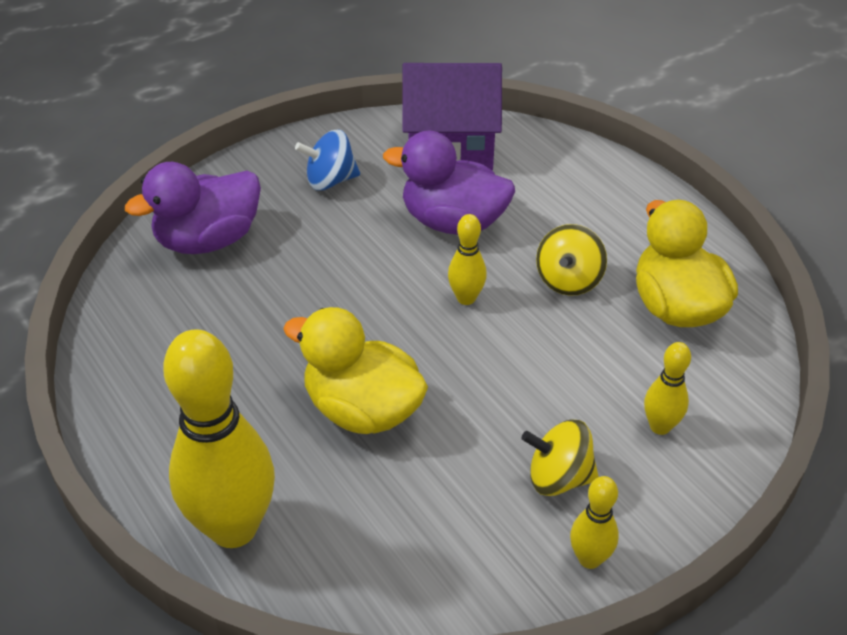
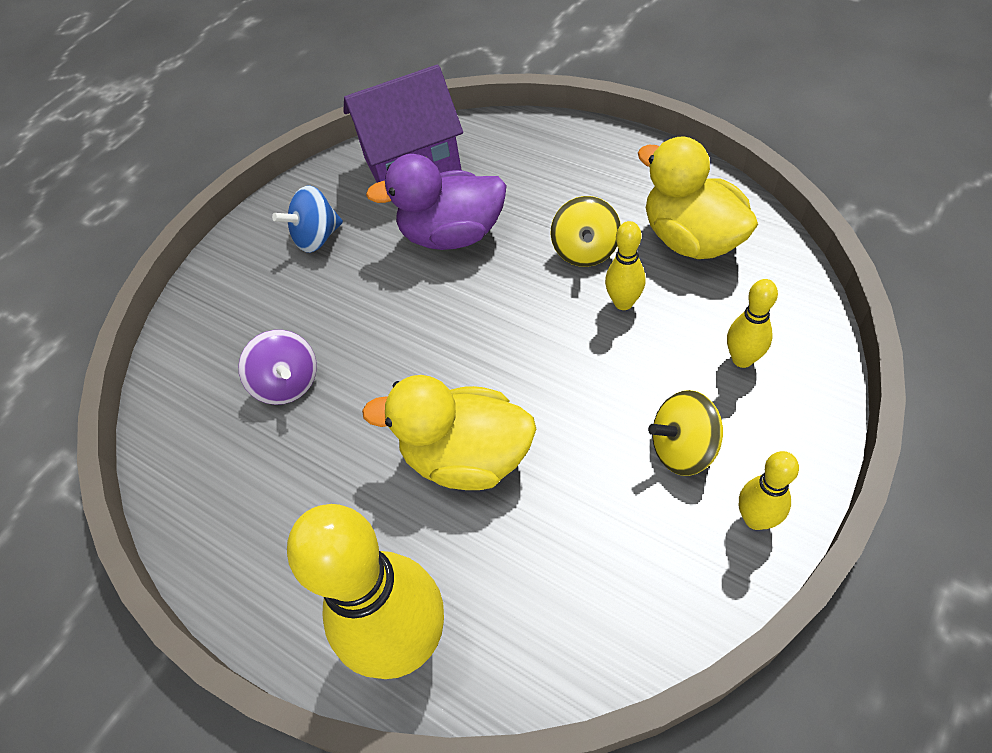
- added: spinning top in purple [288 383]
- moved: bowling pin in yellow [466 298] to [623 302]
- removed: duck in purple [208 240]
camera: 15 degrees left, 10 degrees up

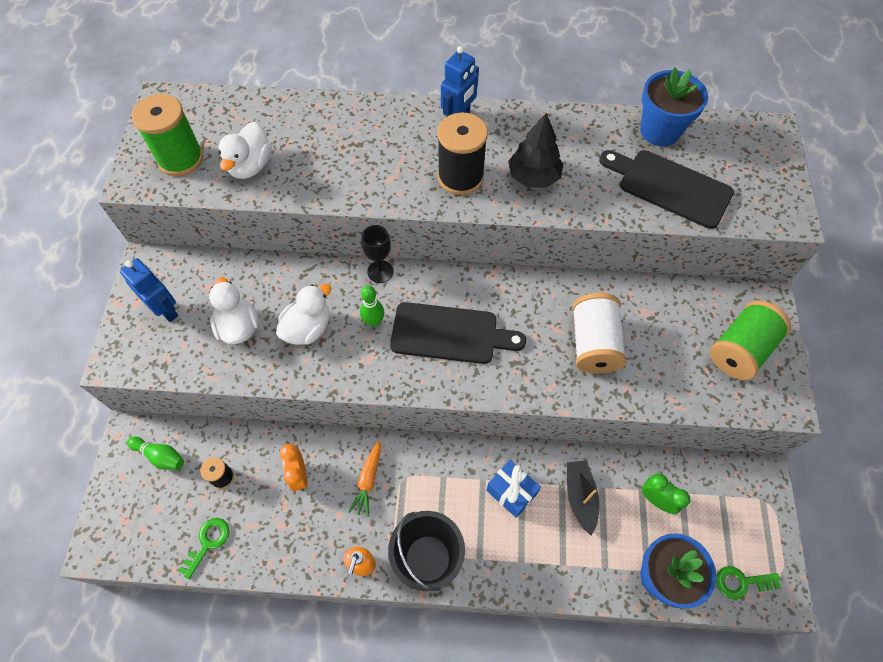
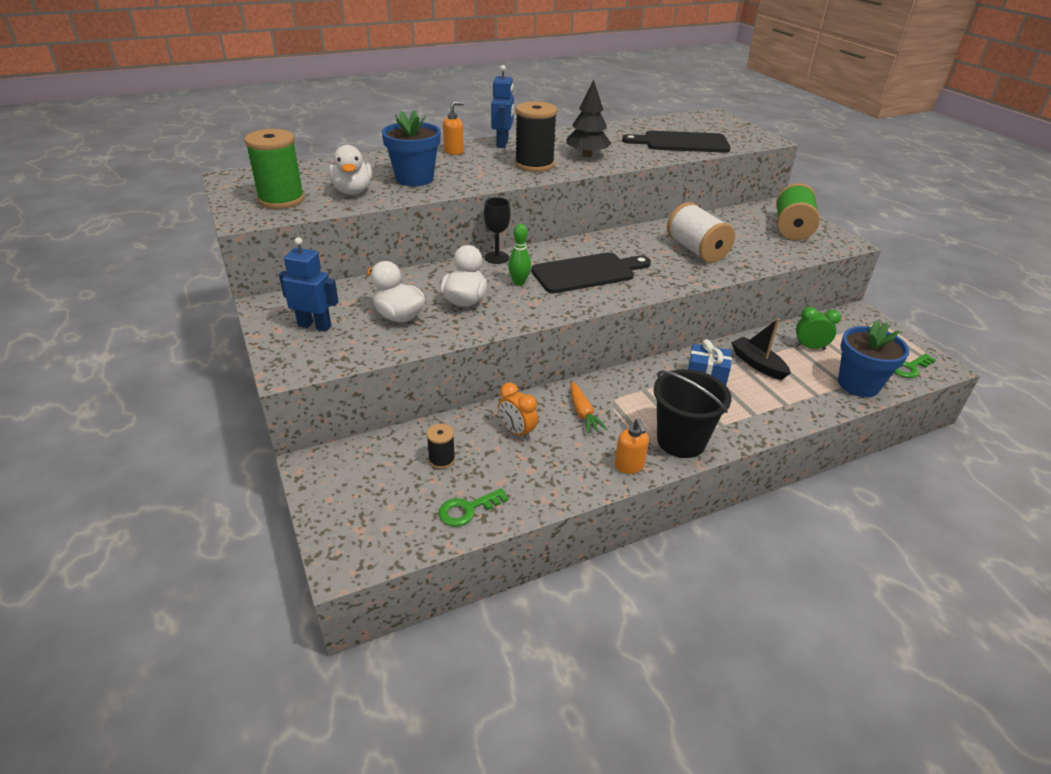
- moved: flower pot in blue [660 131] to [414 179]
- turned: key in green [208 542] = [467 509] 120 degrees counterclockwise
- added: soap dispenser in orange [454 152]
- removed: bowling pin in green [160 456]
camera: 30 degrees left, 25 degrees down

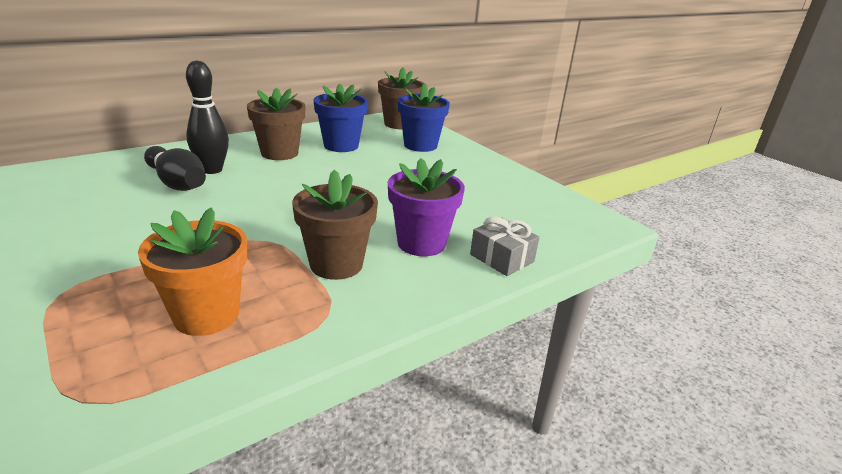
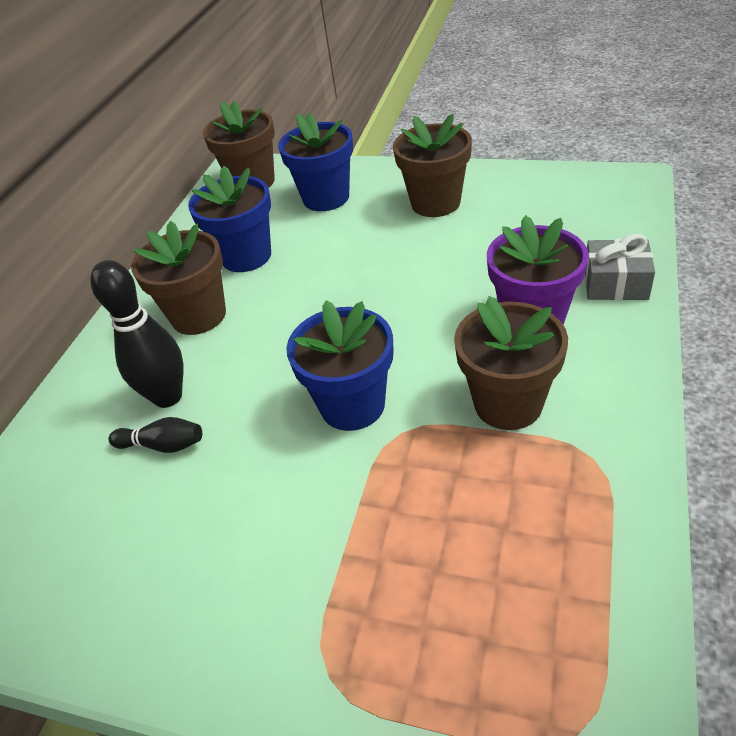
- resized: bowling pin in black [177 183] = [163 445] x0.55
- added: flower pot in blue [352 405]
- added: flower pot in brown [435 203]
- removed: flower pot in orange [206 315]
camera: 30 degrees left, 15 degrees up

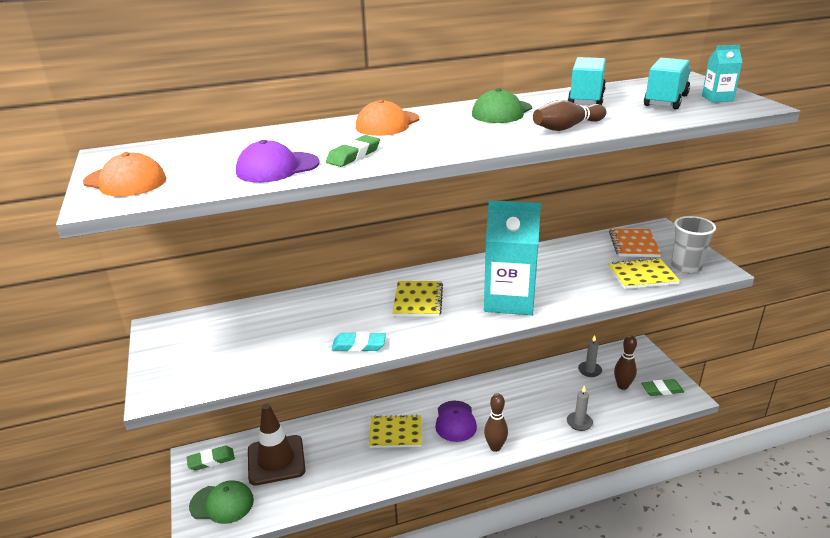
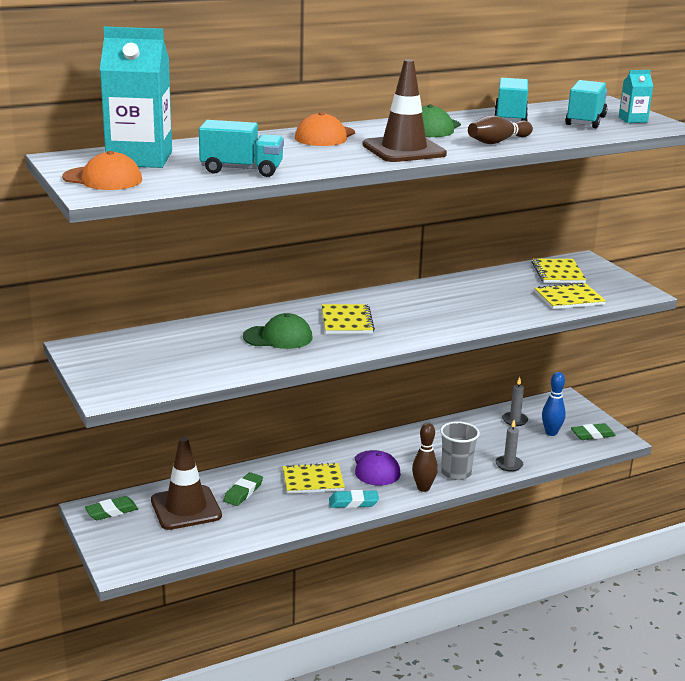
- moved: carton in turquoise [509 300] to [139 158]
- replaced: cap in purple [277 168] to truck in turquoise [241 170]
- moved: eraser in green [353 155] to [243 492]
- moved: cap in green [222 503] to [278 337]
- moved: eraser in turquoise [359 345] to [353 502]
- added: traffic cone in brown [404 150]
- moved: cup in grey [686 267] to [456 473]
- recoloured: notebook in orange [634 244] to notebook in yellow [558 273]
- recoloured: bowling pin in brown [622 386] to bowling pin in blue [551 433]
camera: 10 degrees left, 5 degrees down

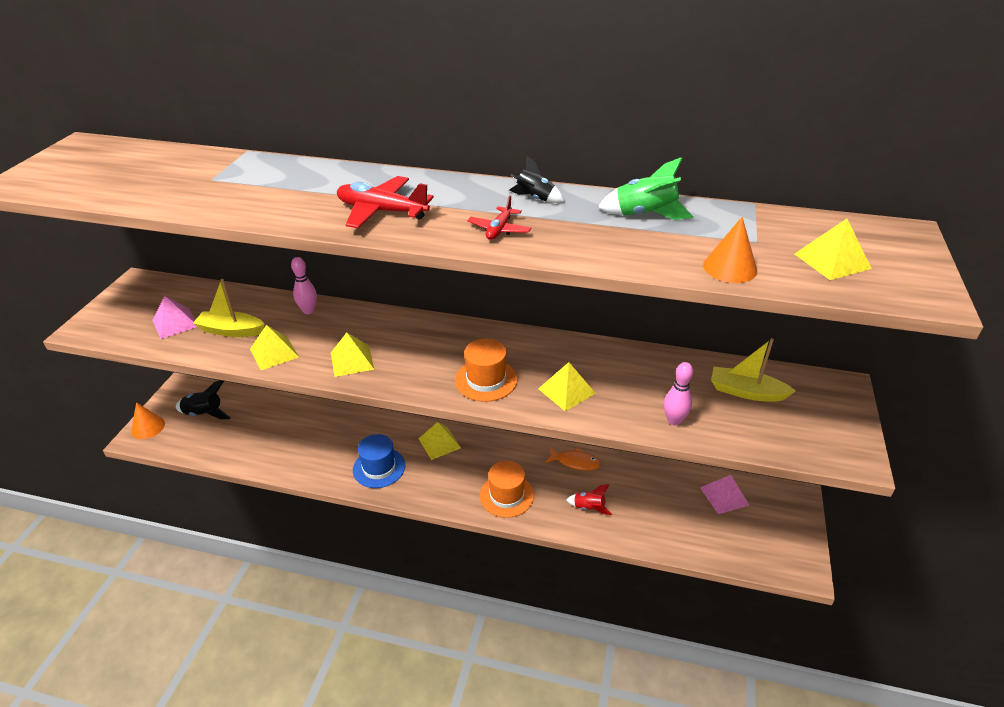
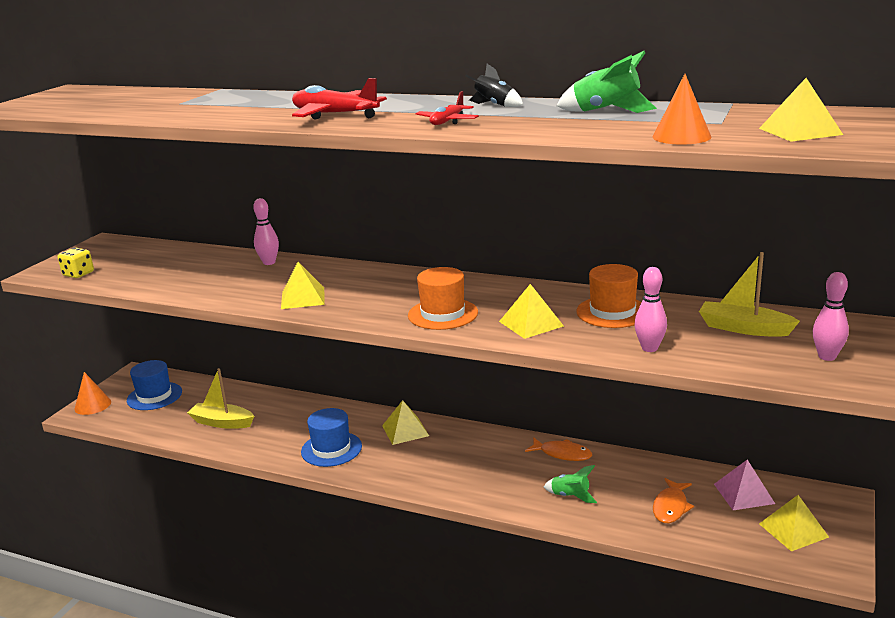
- added: dice in yellow [78 274]
- replaced: rocket in black [205 414] to hat in blue [154 396]
- moved: boat in yellow [231 331] to [222 422]
- recoloured: rocket in red [589 507] to rocket in green [570 496]
- moved: hat in orange [506 495] to [612 312]
- added: fish in orange [671 507]
- moved: pyramid in yellow [274 353] to [793 530]
- added: bowling pin in pink [827 357]
- removed: pyramid in pink [175 323]
camera: 10 degrees right, 15 degrees down

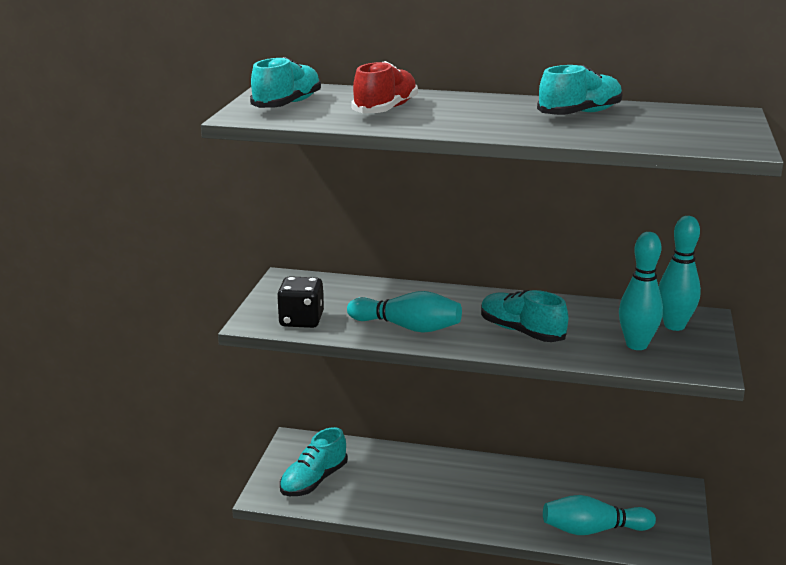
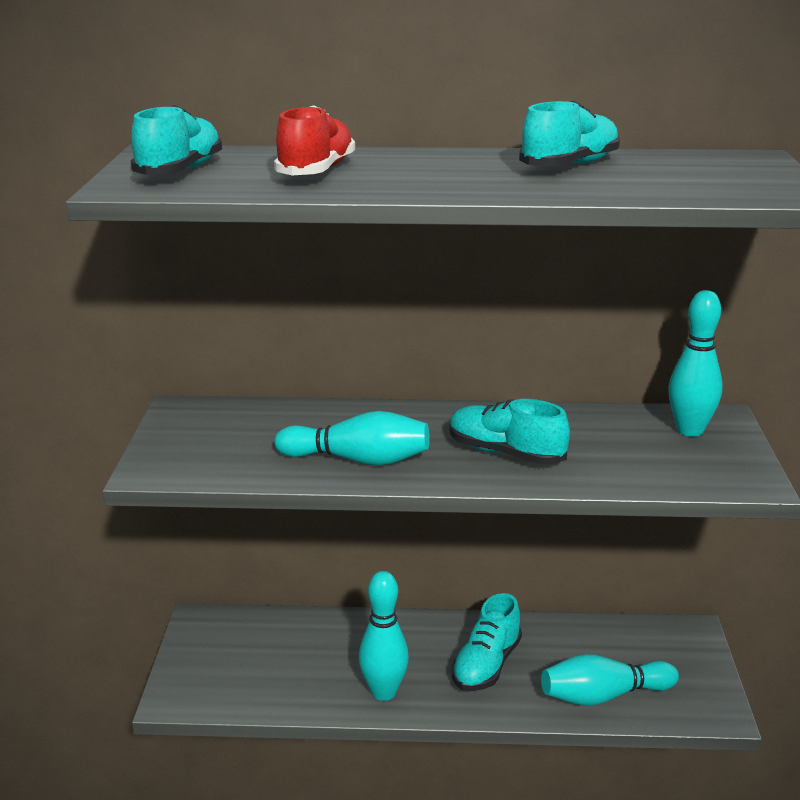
- moved: bowling pin in turquoise [636 345] to [383 692]
- moved: shoe in turquoise [314 480] to [486 666]
- removed: dice in black [301 320]
camera: 10 degrees left, 0 degrees up

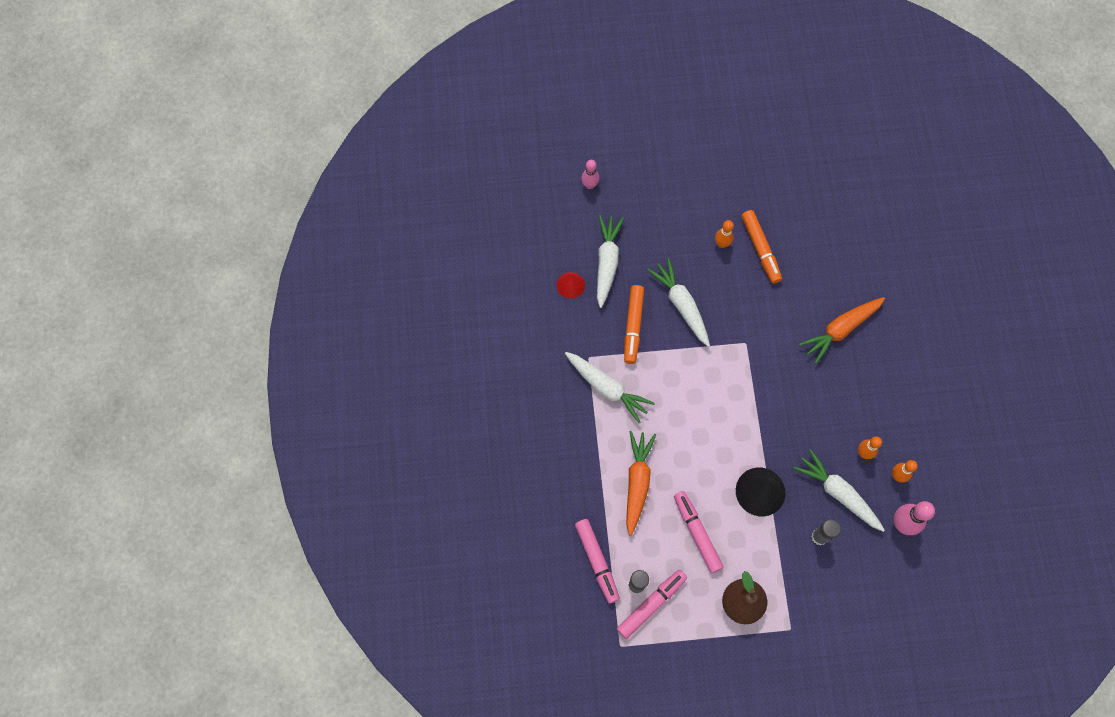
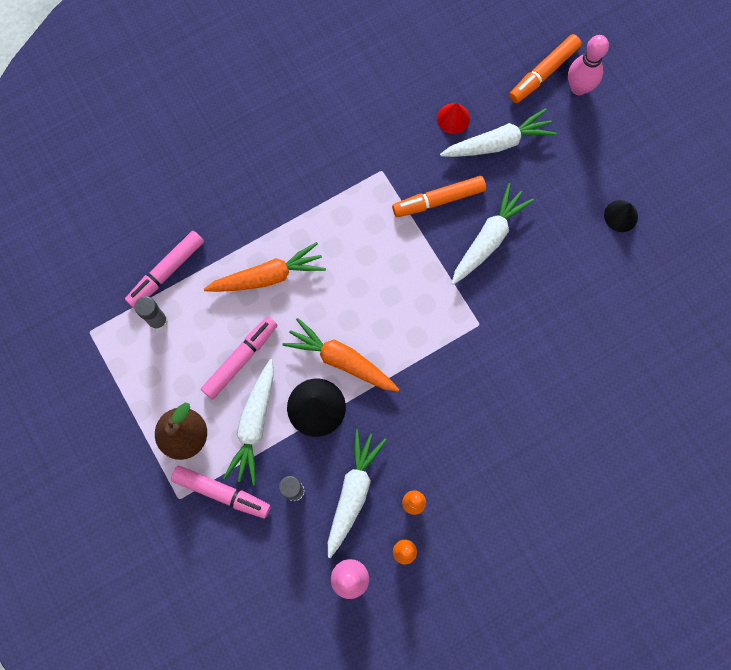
- moved: marker in pink [651 604] to [222 493]
- moved: carrot in white [607 388] to [254 424]
- moved: carrot in orange [841 329] to [341 360]
- moved: marker in orange [760 249] to [543 73]
- resized: bowling pin in pink [589 185] = [578 88] x1.56
- added: cone in black [621 216]
- removed: bowling pin in orange [722 244]
camera: 65 degrees right, 5 degrees up

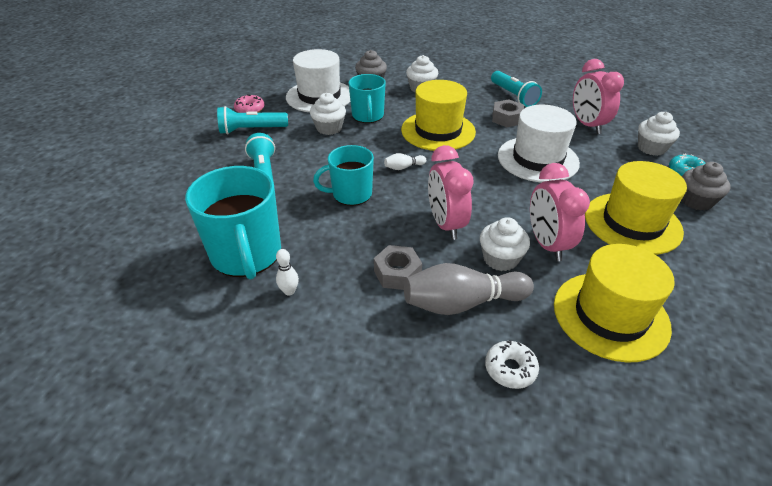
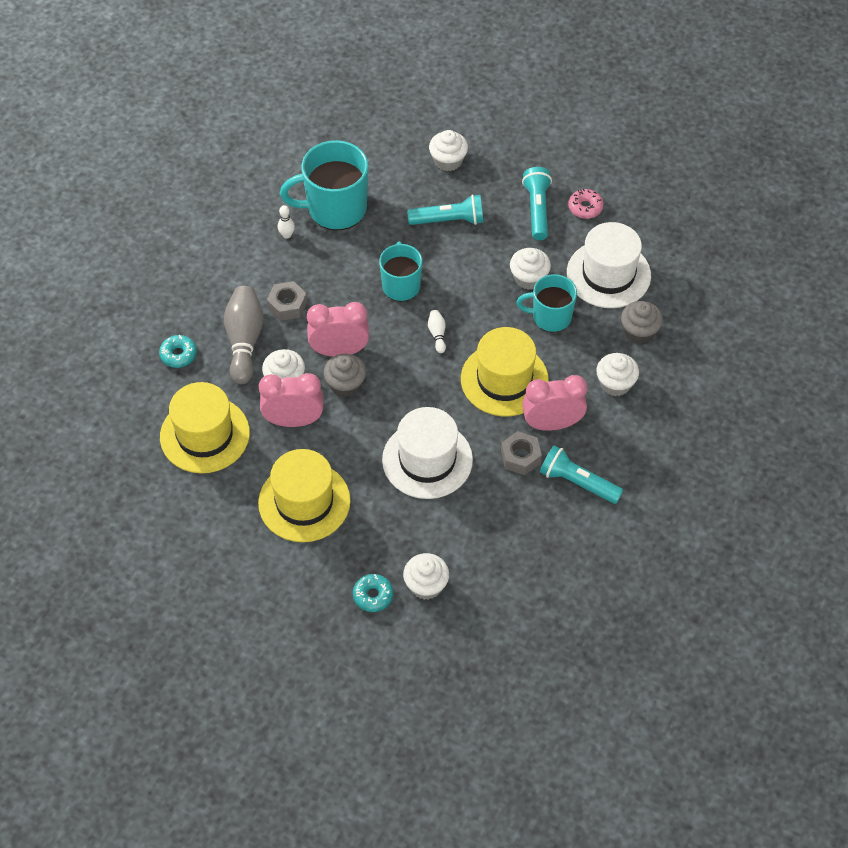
- recoloured: donut in white [510 369] to donut in turquoise [178 355]
- moved: cupcake in grey [696 201] to [345 384]
- added: cupcake in white [448 161]
- moved: clock in pink [587 125] to [552 424]
- turned: flashlight in turquoise [513 96] = [578 482] 45 degrees clockwise
camera: 100 degrees right, 15 degrees up

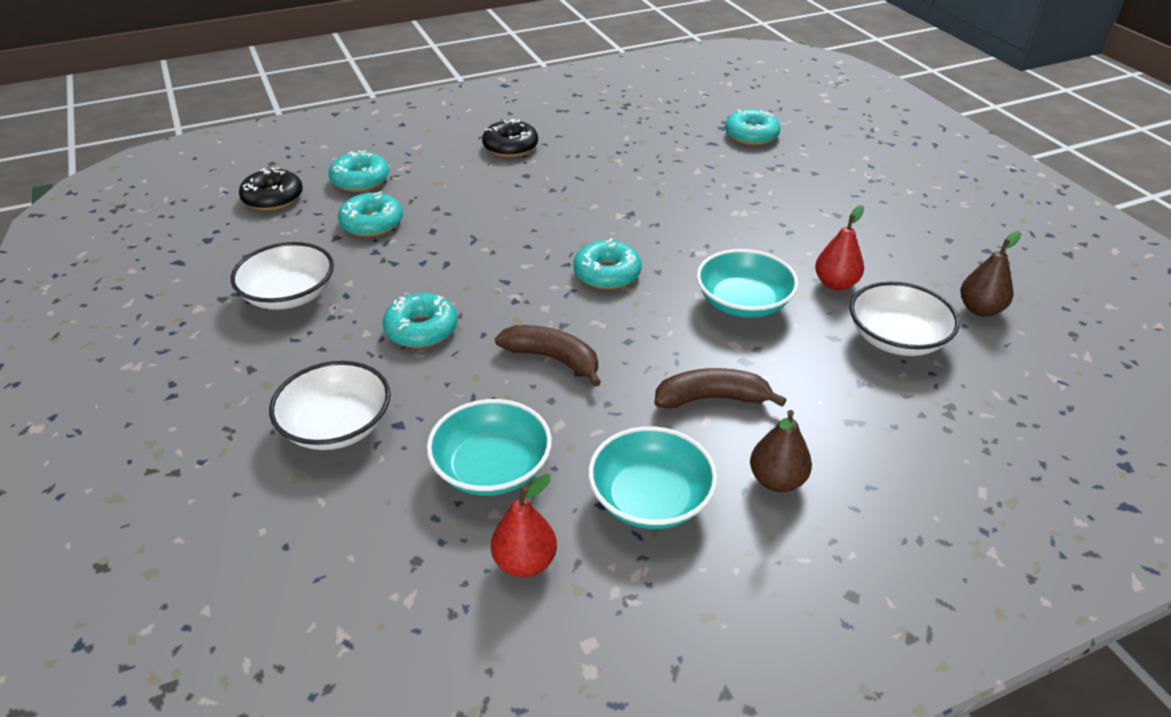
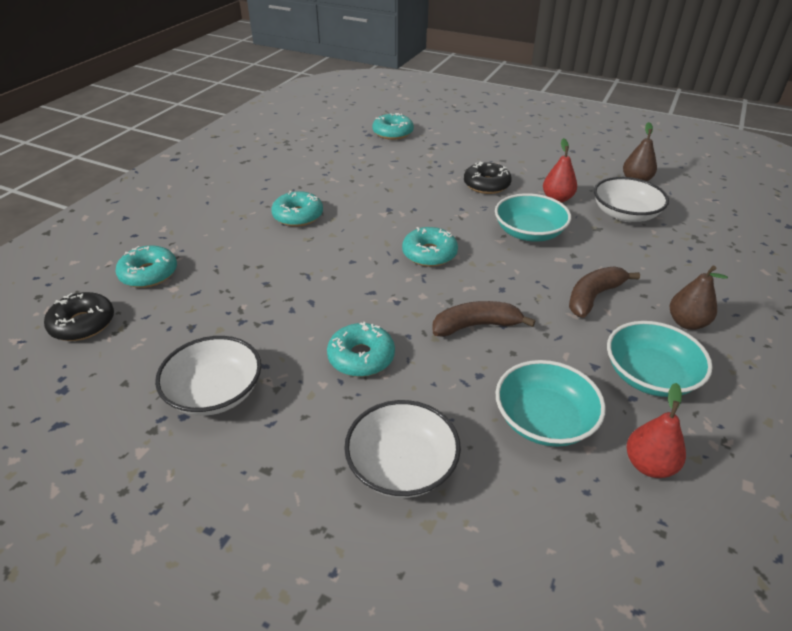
- moved: donut in turquoise [372 223] to [298 216]
- moved: donut in black [510 147] to [486 185]
camera: 40 degrees left, 0 degrees up

